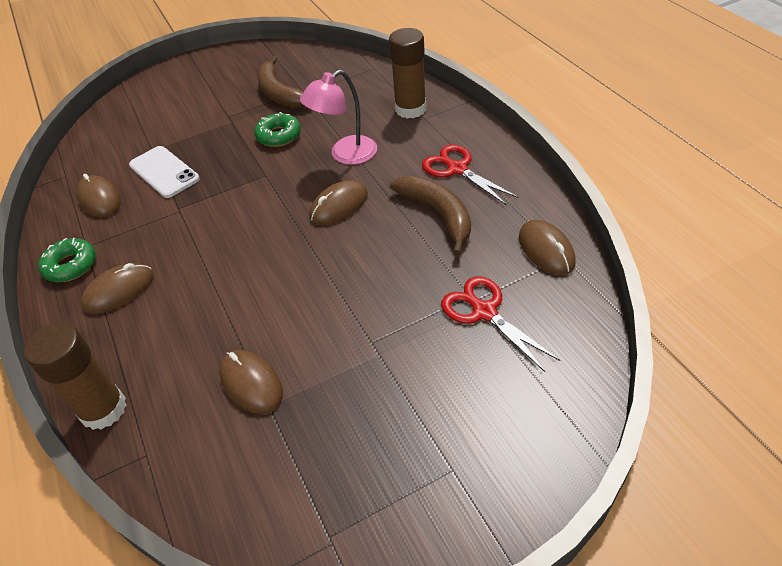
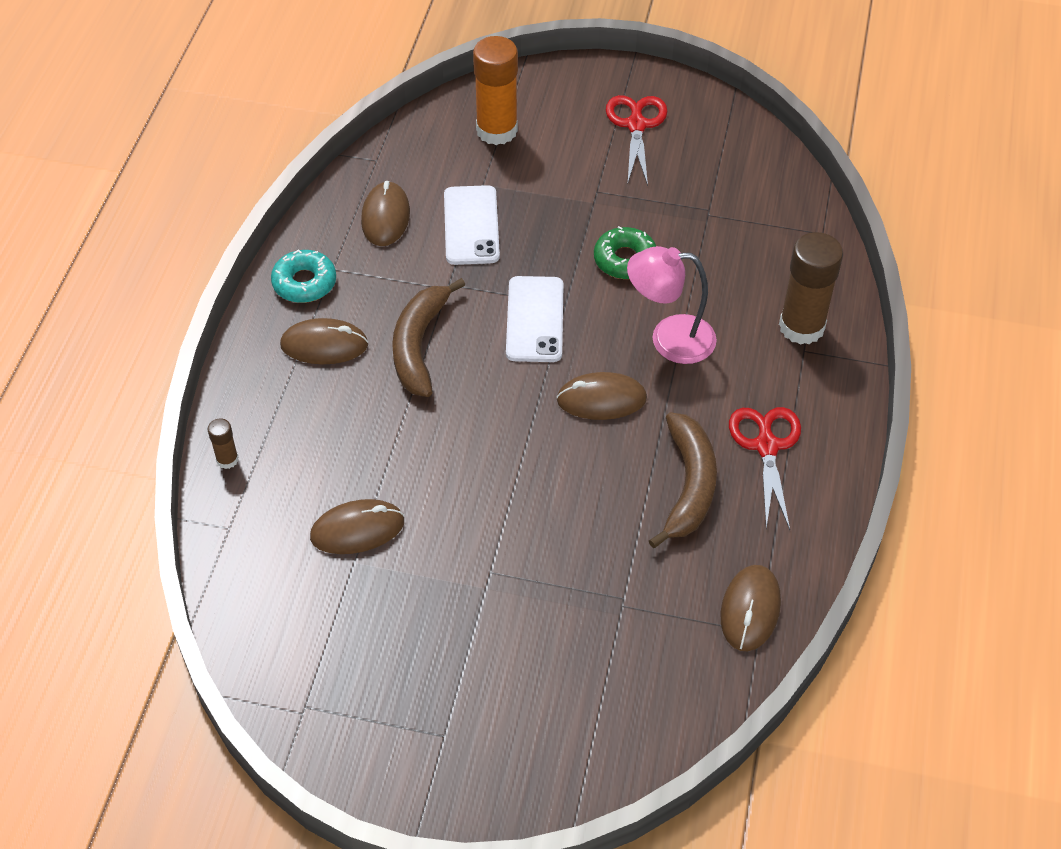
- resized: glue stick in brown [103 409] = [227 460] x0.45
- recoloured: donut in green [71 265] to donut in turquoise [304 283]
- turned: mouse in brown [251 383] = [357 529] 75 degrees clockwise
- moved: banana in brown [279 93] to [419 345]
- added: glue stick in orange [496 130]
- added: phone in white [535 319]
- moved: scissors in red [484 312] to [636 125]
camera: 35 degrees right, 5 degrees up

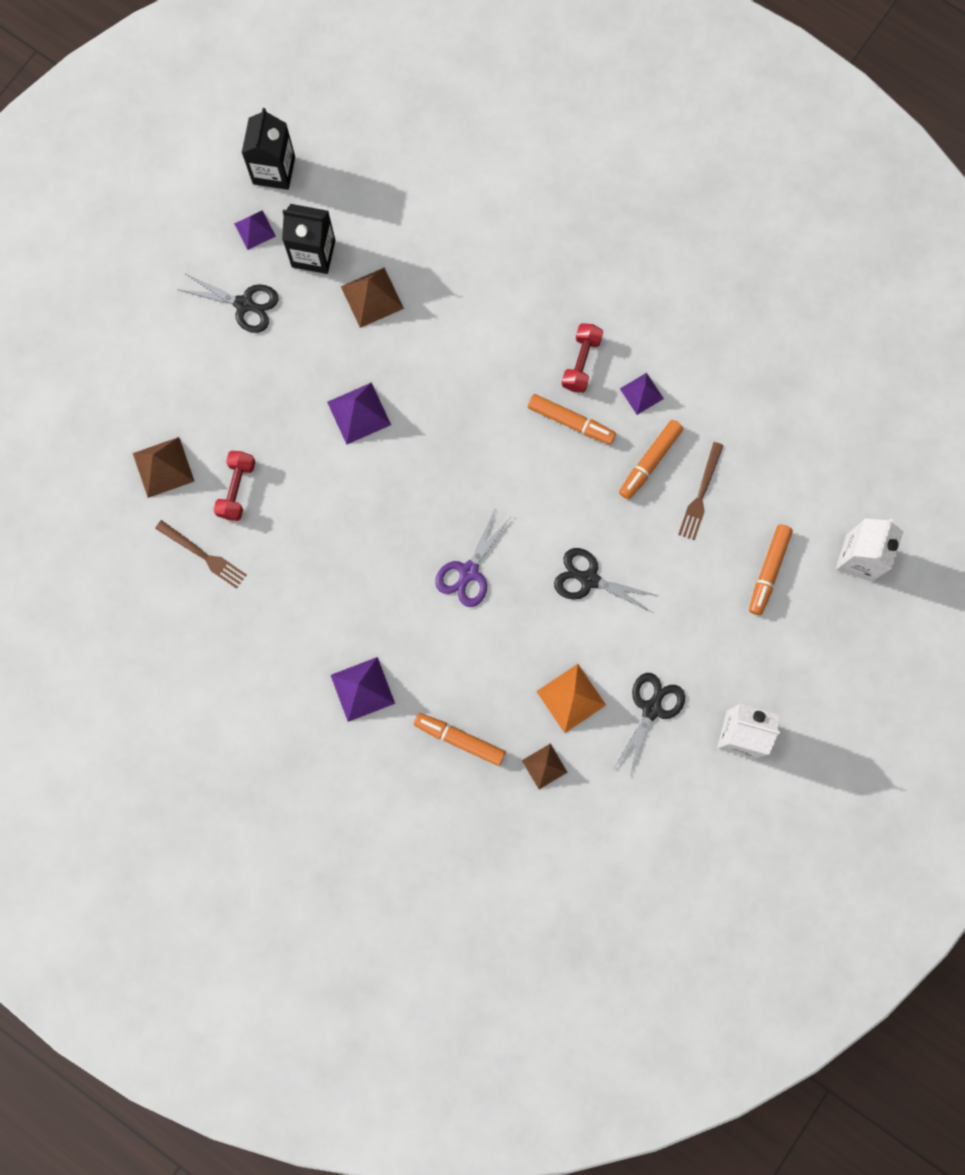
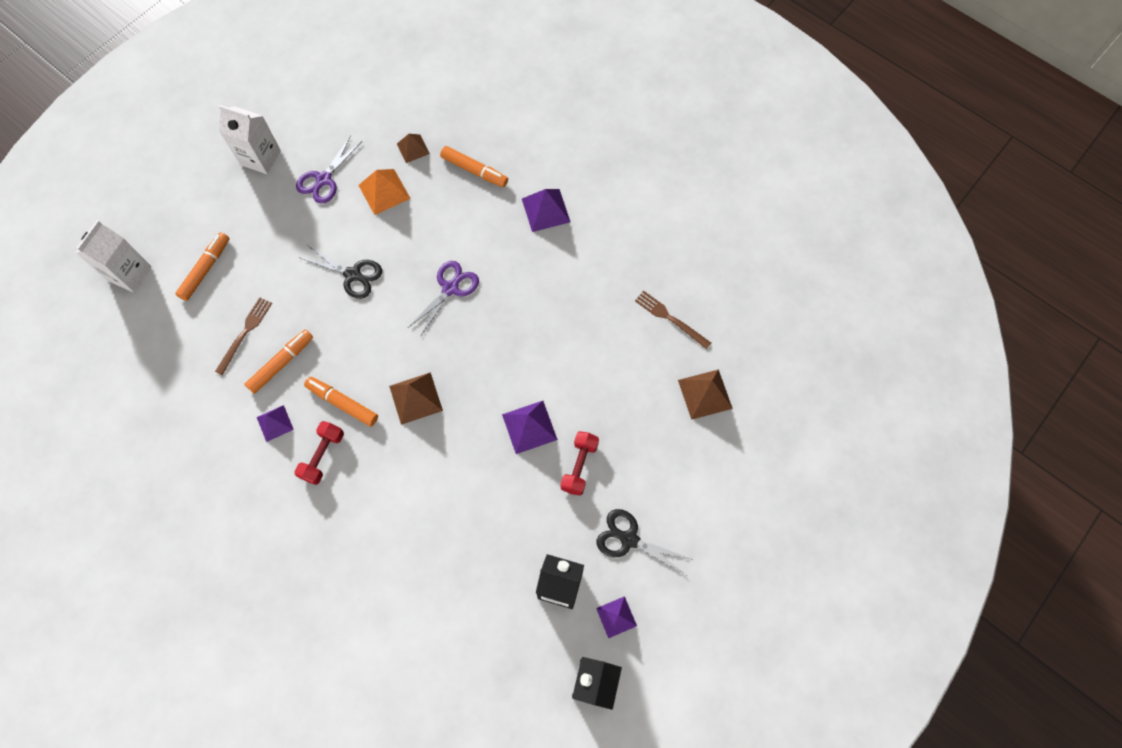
- recoloured: scissors in black [651 709] to scissors in purple [324 179]
- moved: pyramid in brown [372 297] to [416 398]
- moved: dumbbell in red [237 489] to [579 466]
camera: 175 degrees left, 10 degrees down

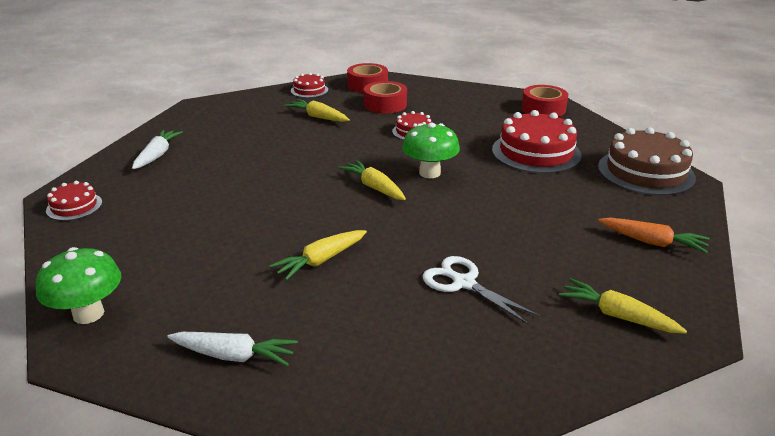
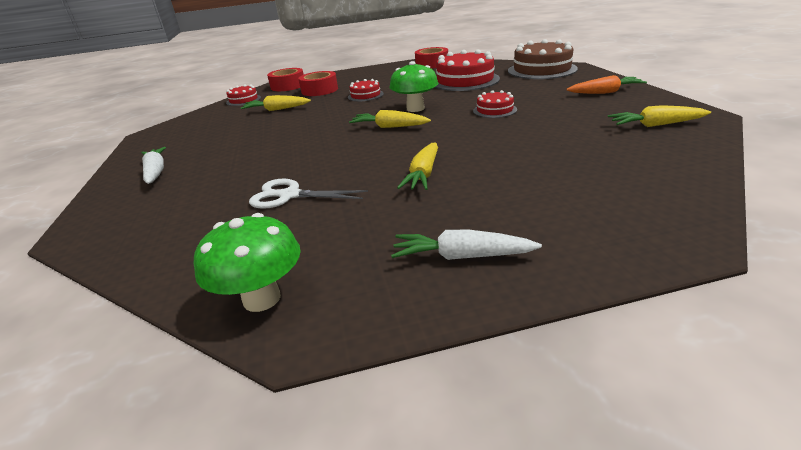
- moved: scissors in white [464 283] to [290 195]
- turned: carrot in white [233 356] = [462 256] 150 degrees counterclockwise
- moved: cake in red [74 206] to [494 110]
camera: 30 degrees left, 0 degrees up

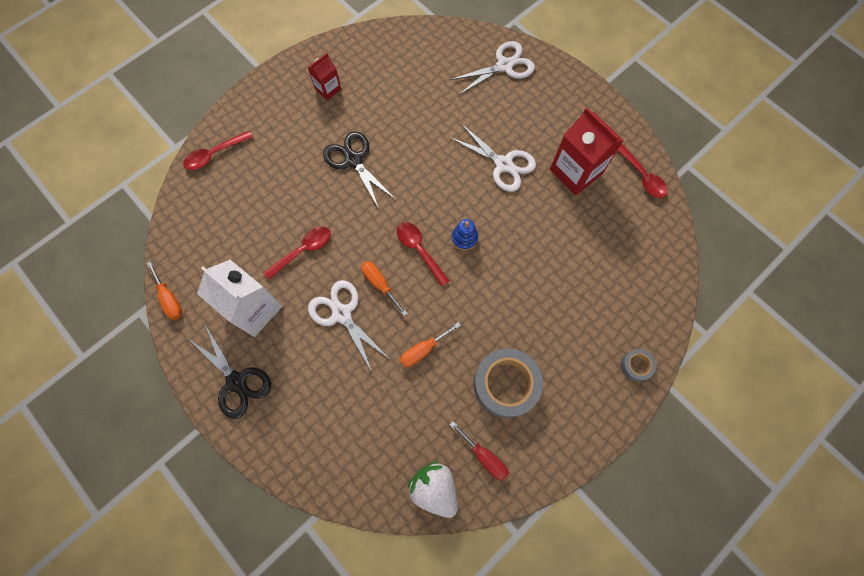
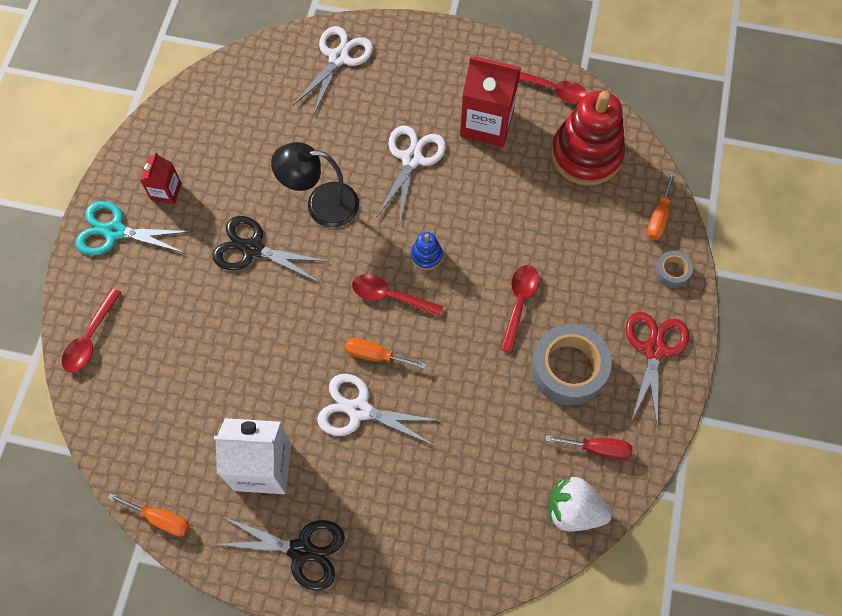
- added: scissors in turquoise [114 231]
- added: lamp in black [321 204]
- turned: scissors in white [504 164] = [412 158] 75 degrees counterclockwise
- moved: spoon in red [303 250] to [519 303]
- added: stacking toy in red [586 155]
- added: scissors in red [654 349]
- moved: screwdriver in orange [423 350] to [658 217]
camera: 35 degrees left, 5 degrees down

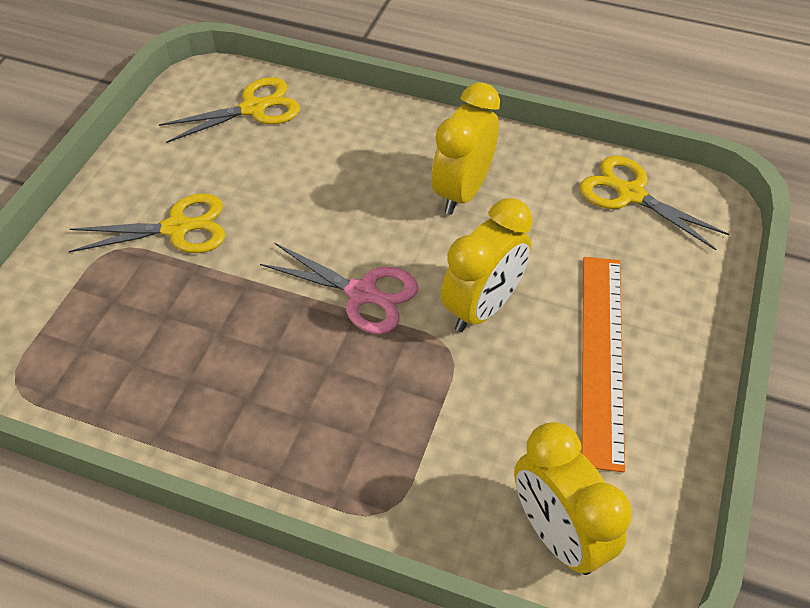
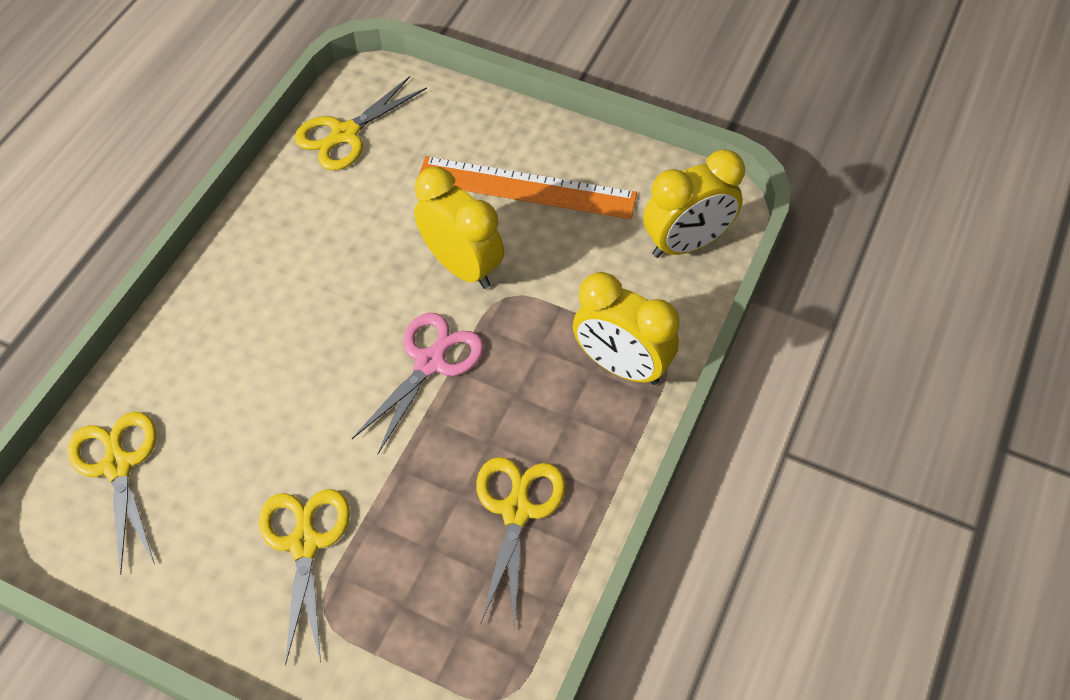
- added: scissors in yellow [516 511]
- moved: clock in yellow [462 191] to [621 366]
camera: 85 degrees left, 5 degrees up

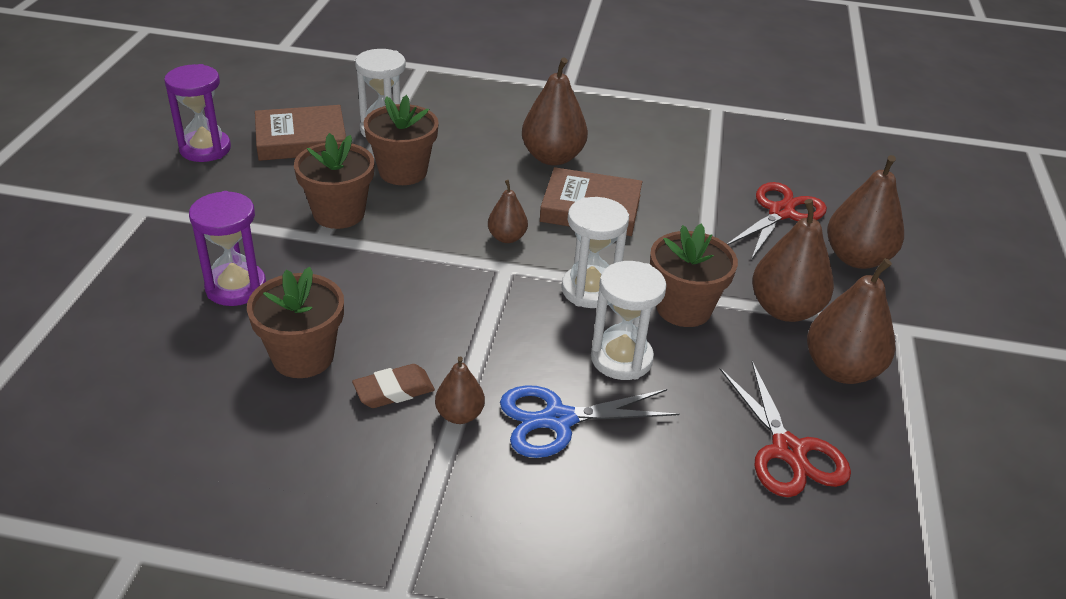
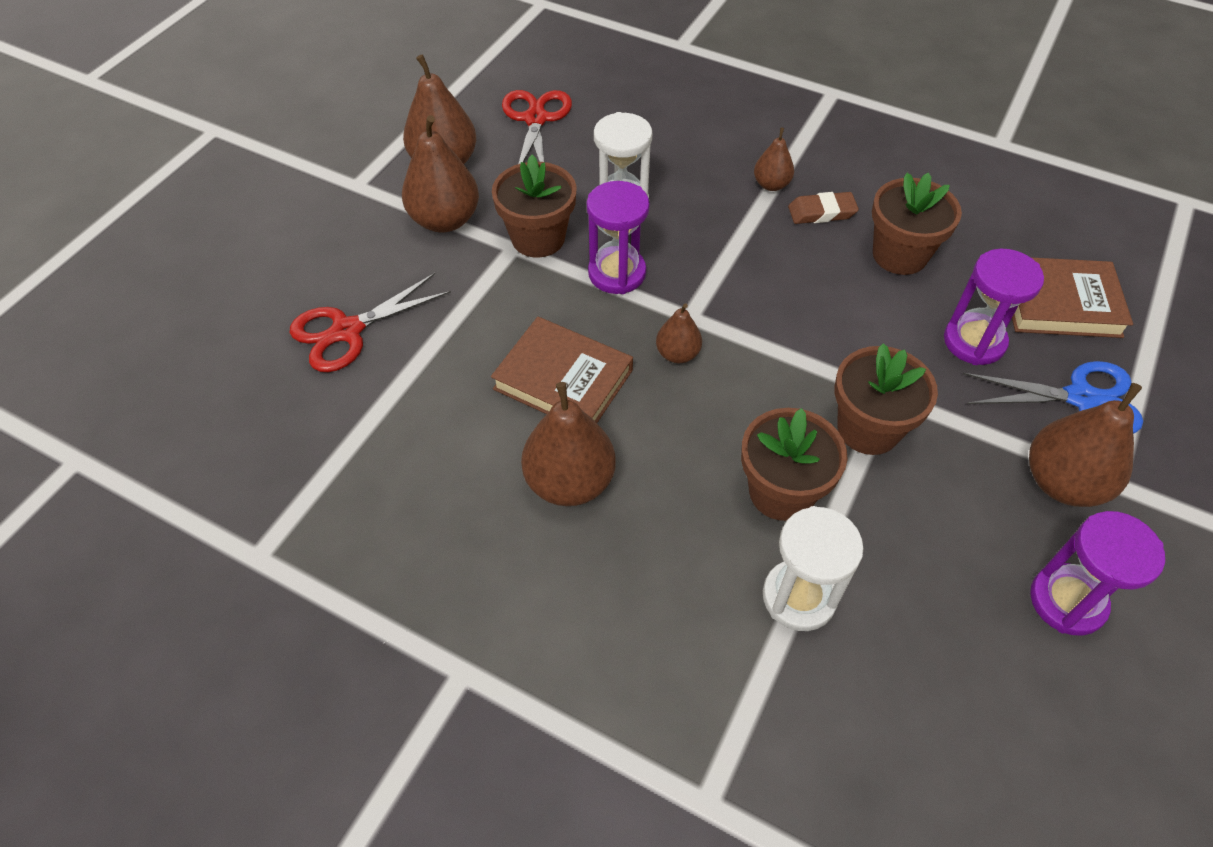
- recoloured: hourglass in white [590 290] to hourglass in purple [617 273]
- moved: scissors in blue [558 420] to [1081 398]
- moved: book in brown [301 139] to [1060 303]
- moved: pear in brown [856 258] to [1062 483]
camera: 160 degrees left, 15 degrees up

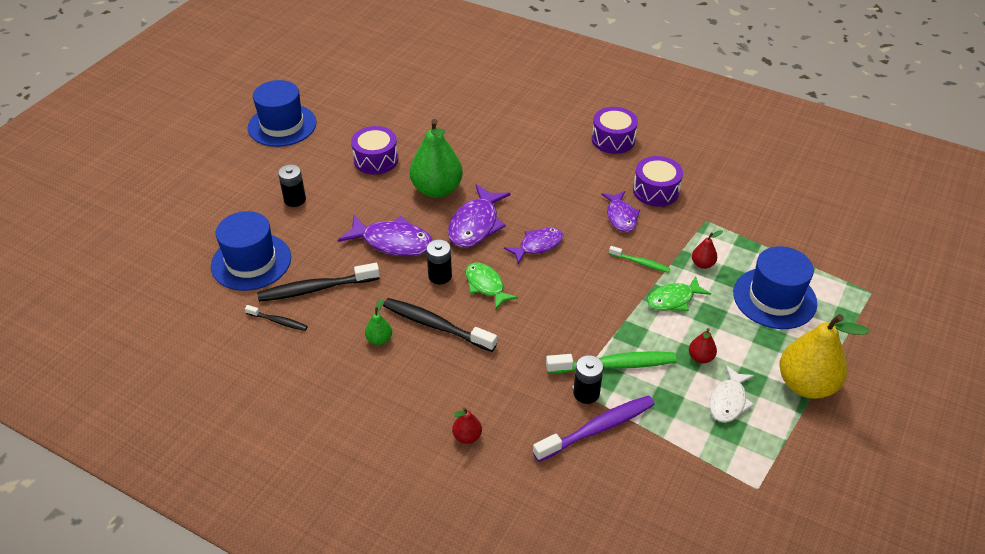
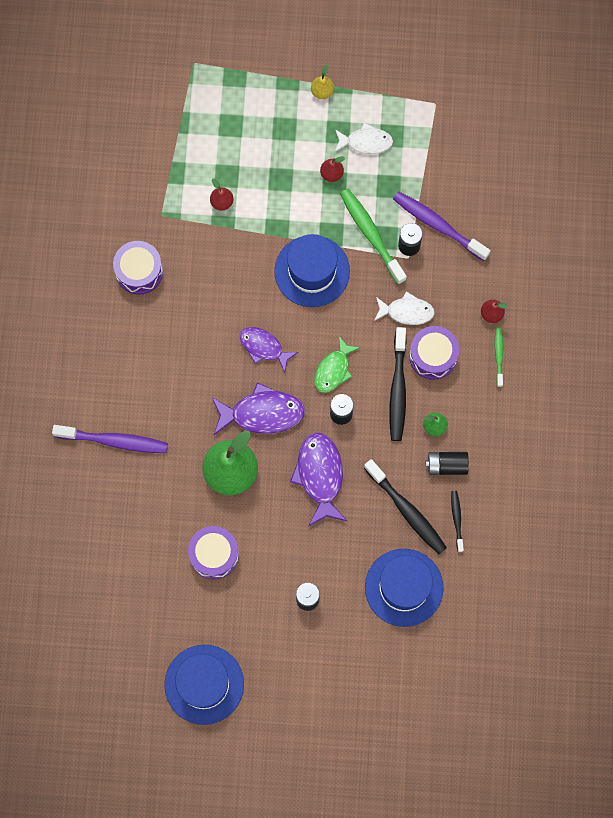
- added: toothbrush in purple [114 441]
- moved: hat in blue [774 298] to [312 271]
- resized: pear in yellow [806 384] = [322 91] x0.44
- added: fish in white [406 311]
- moved: drum in purple [613 139] to [433 356]
- added: battery in black [446 465]
- moved: toothbrush in green [640 263] to [498 355]
- removed: fish in purple [621 216]
- removed: fish in green [673 299]
camera: 115 degrees left, 30 degrees up

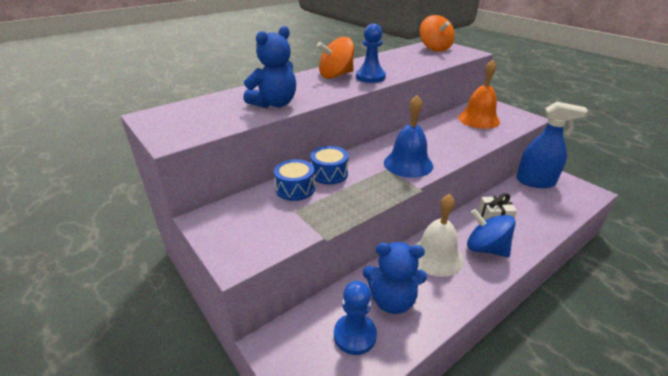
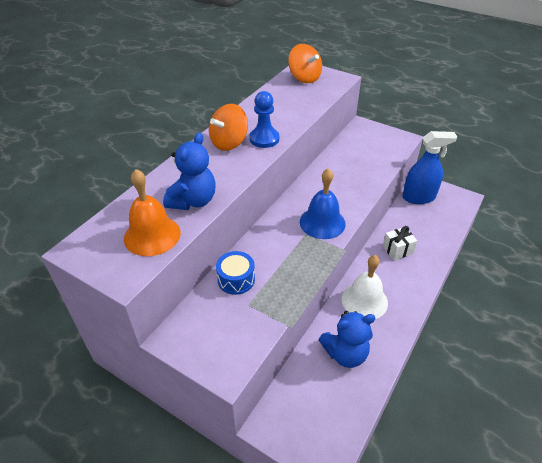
- moved: bell in orange [478 119] to [152 235]
- removed: drum in blue [329 174]
- removed: pawn in blue [355 335]
- removed: spinning top in blue [486 248]
camera: 20 degrees left, 10 degrees up

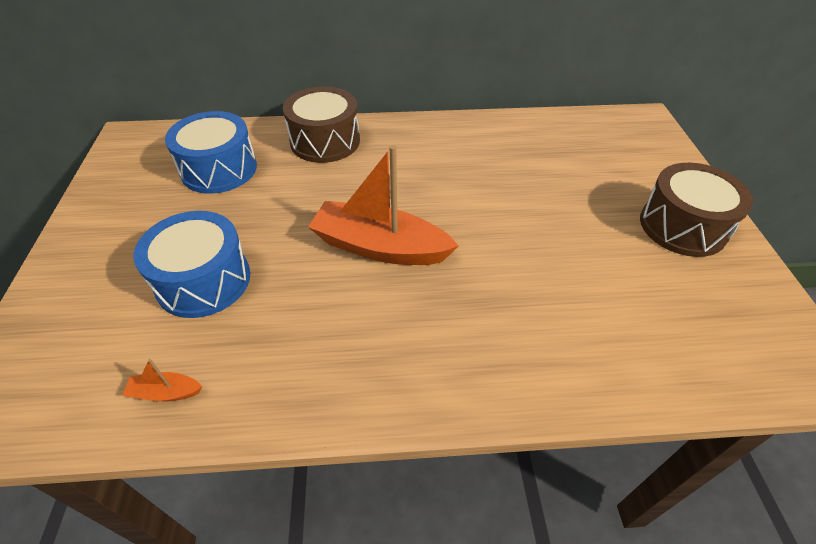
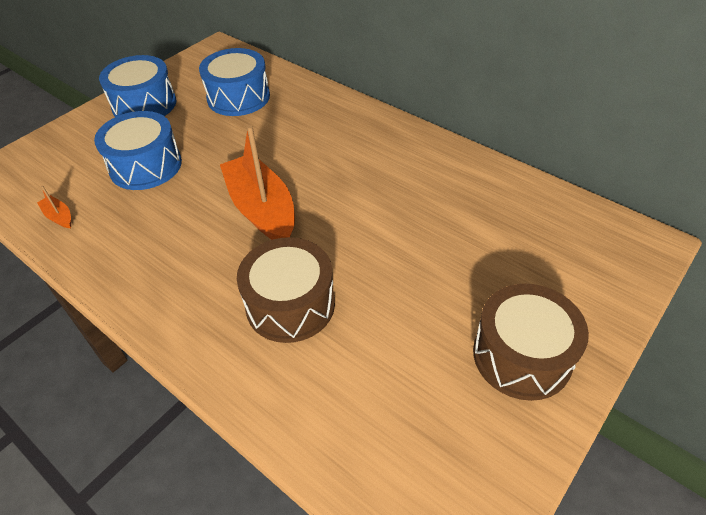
- added: drum in blue [144 105]
- moved: drum in brown [325 141] to [290 304]
camera: 45 degrees right, 0 degrees up

